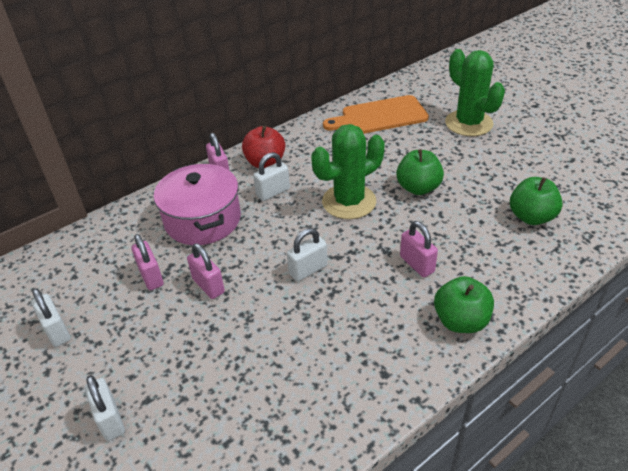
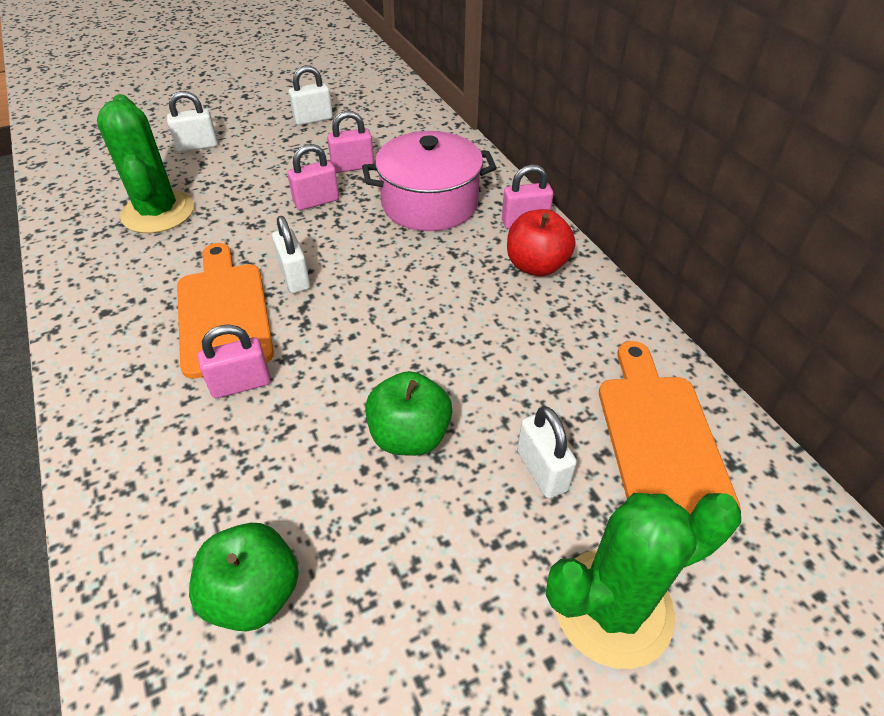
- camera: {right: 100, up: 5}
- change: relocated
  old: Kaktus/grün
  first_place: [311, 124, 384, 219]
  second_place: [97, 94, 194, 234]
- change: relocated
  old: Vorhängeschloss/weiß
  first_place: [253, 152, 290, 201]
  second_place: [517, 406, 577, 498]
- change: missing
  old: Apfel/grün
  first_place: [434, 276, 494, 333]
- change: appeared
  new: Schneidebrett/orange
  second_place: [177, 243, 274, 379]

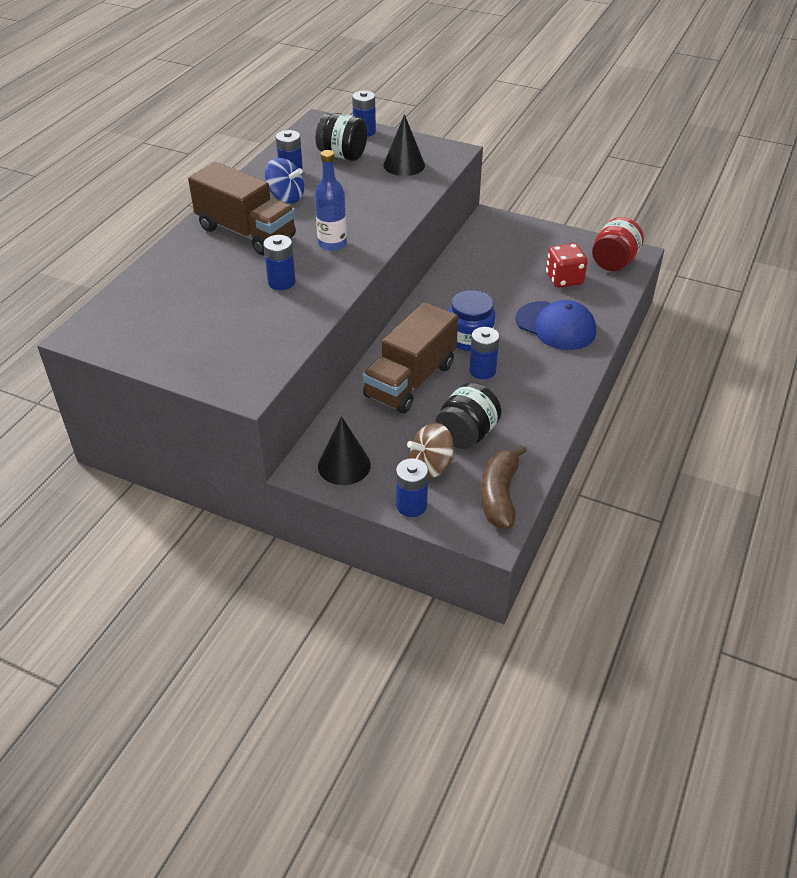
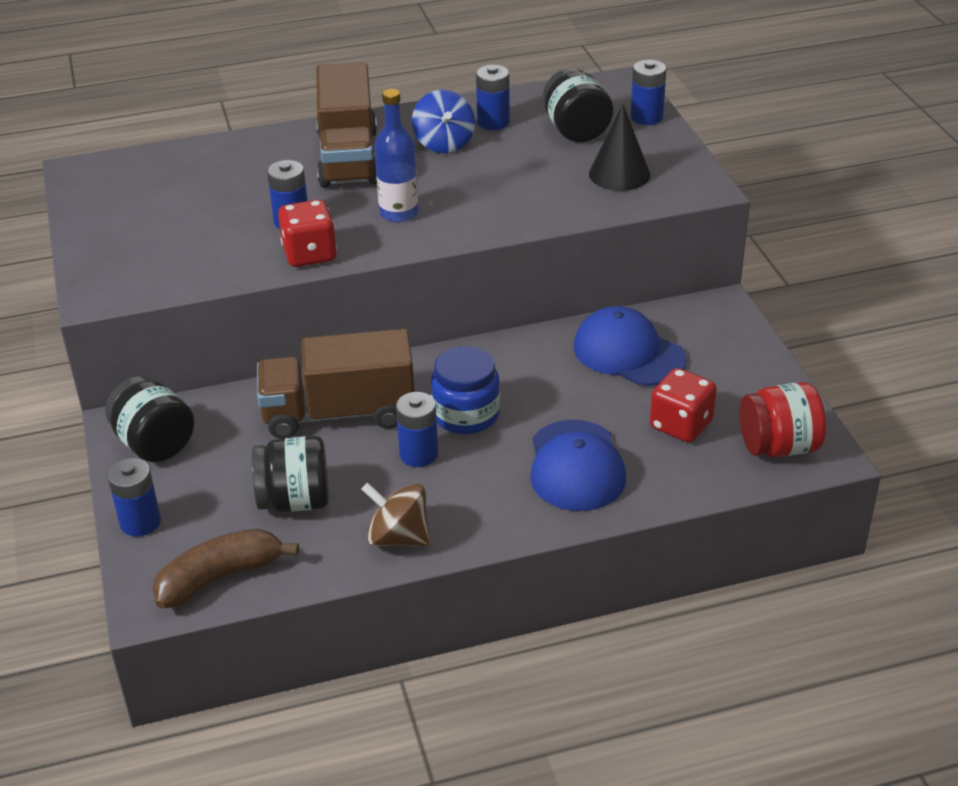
- camera: {right: 50, up: -5}
- change: exchanged
  old: Kegel/schwarz
  new: Einmachglas/schwarz
  first_place: [318, 416, 371, 485]
  second_place: [105, 376, 195, 462]
- change: relocated
  old: Kreisel/braun
  first_place: [407, 423, 454, 479]
  second_place: [361, 482, 430, 546]
- change: appeared
  new: Spielwürfel/rot
  second_place: [278, 199, 337, 267]
- change: appeared
  new: Kappe/blau
  second_place: [574, 306, 687, 386]

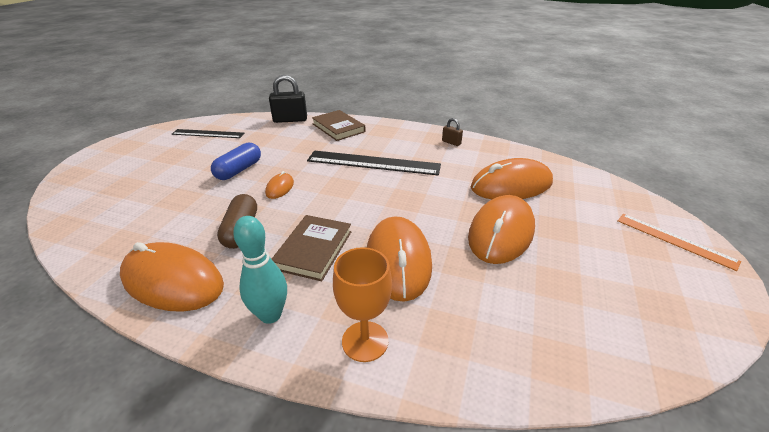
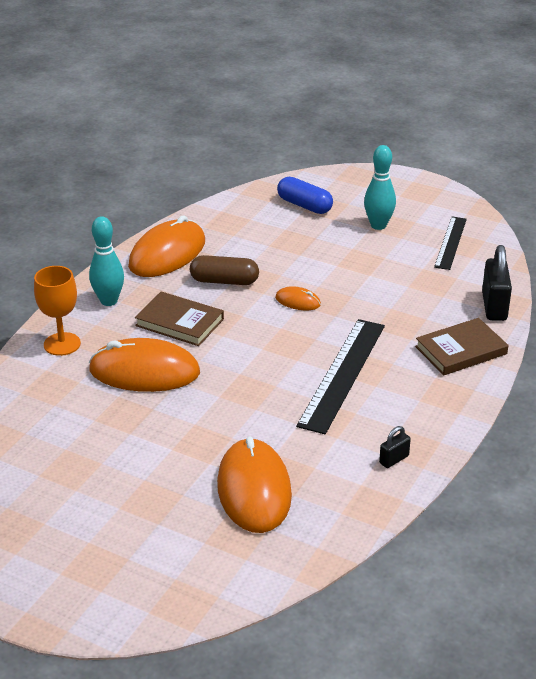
- camera: {right: 100, up: 0}
- change: colour
  old: Vorhängeschloss/braun
  new: Vorhängeschloss/schwarz
  first_place: [442, 118, 463, 146]
  second_place: [379, 426, 411, 468]
- change: relocated
  old: Kapsel/blau
  first_place: [211, 143, 261, 180]
  second_place: [277, 177, 333, 214]
- change: missing
  old: Computermaus/orange
  first_place: [468, 195, 535, 264]
- change: missing
  old: Lineal/orange
  first_place: [617, 214, 741, 271]
- change: appeared
  new: Bowlingkegel/türkis
  second_place: [364, 145, 396, 230]

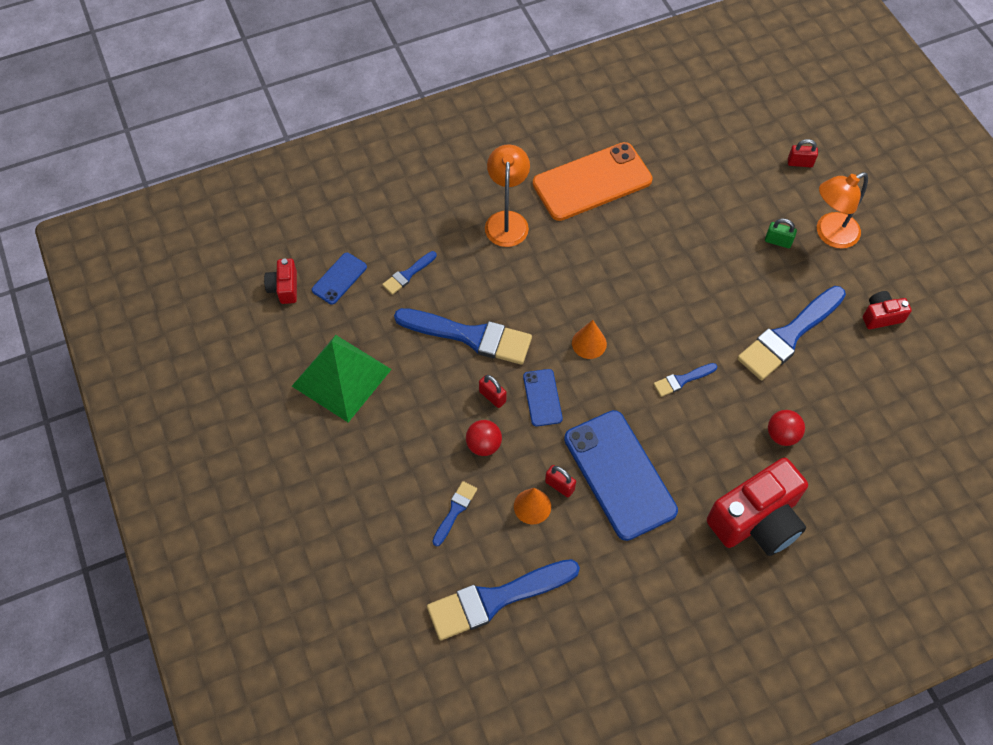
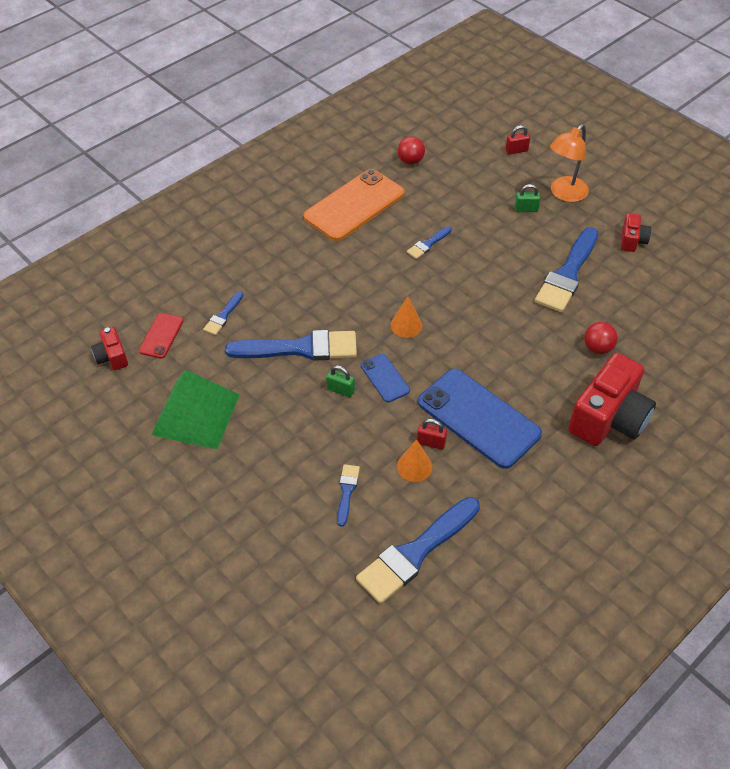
- camera: {right: -20, up: -10}
- change: missing
  old: Lampe/orange
  first_place: [485, 144, 530, 247]
- change: colour
  old: Handy/blau
  new: Handy/rot
  first_place: [312, 253, 367, 304]
  second_place: [139, 313, 183, 359]
- change: spun
  old: Kamera/rot
  first_place: [863, 291, 912, 329]
  second_place: [621, 213, 651, 252]
  degrees: 135
- change: relocated
  old: Pinsel/blau
  first_place: [654, 363, 717, 397]
  second_place: [407, 226, 452, 259]
- change: colour
  old: Vorhängeschloss/rot
  new: Vorhängeschloss/grün
  first_place: [479, 375, 506, 408]
  second_place: [326, 365, 355, 397]
- change: relocated
  old: Ball/rot
  first_place: [466, 420, 502, 456]
  second_place: [398, 136, 425, 165]

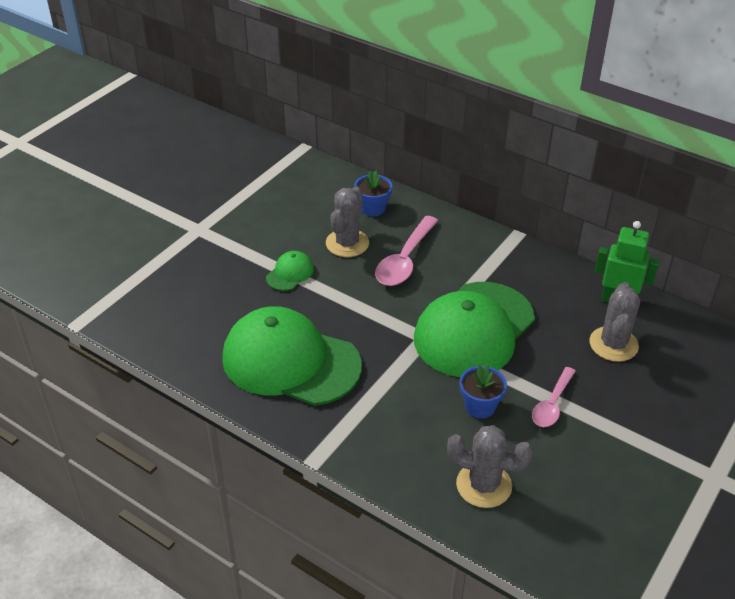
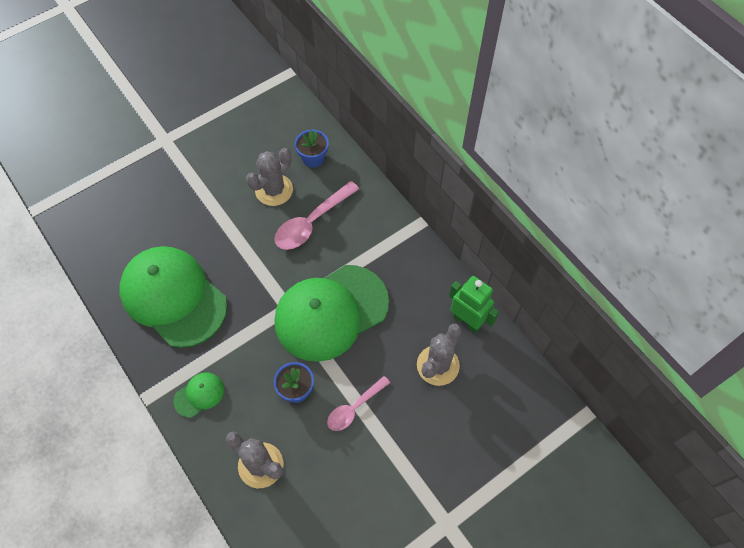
- camera: {right: 20, up: 20}
- change: relocated
  old: Kappe/grün
  first_place: [266, 251, 314, 291]
  second_place: [173, 372, 224, 418]

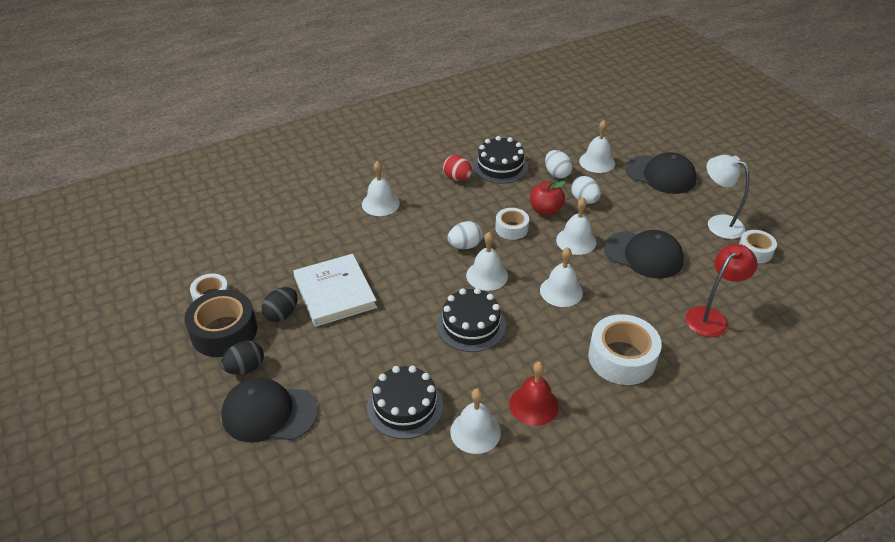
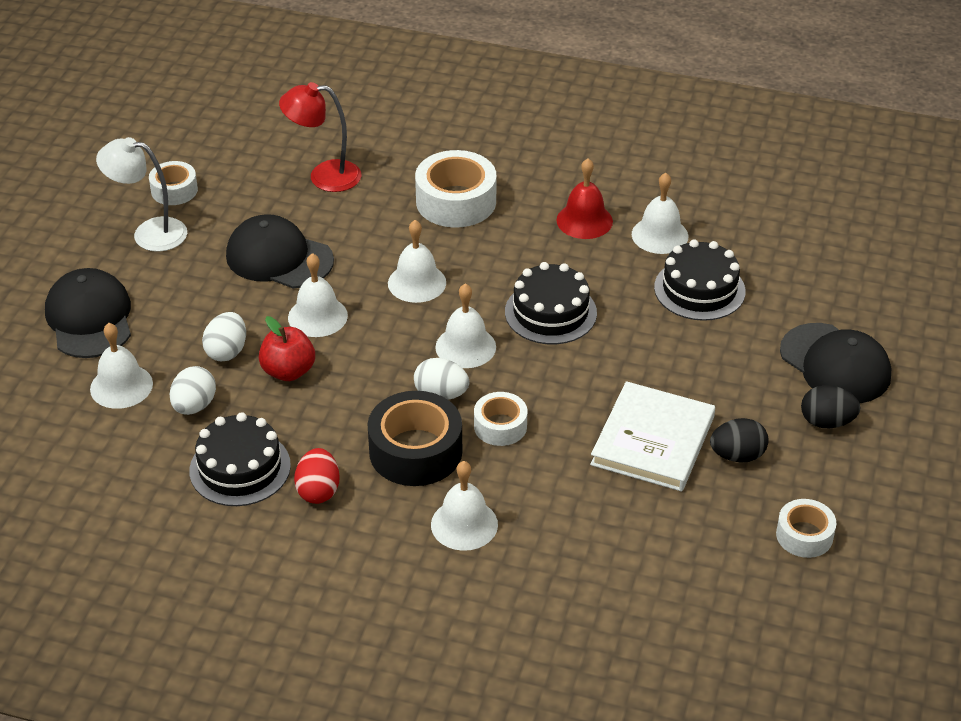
- camera: {right: -135, up: 0}
- change: spun
  old: Lampe/weiß
  first_place: [707, 155, 750, 239]
  second_place: [96, 137, 187, 252]
  degrees: 105
- change: relocated
  old: Klebeband/weiß
  first_place: [495, 208, 529, 240]
  second_place: [474, 392, 527, 446]
- change: spun
  old: Kappe/schwarz
  first_place: [604, 230, 684, 279]
  second_place: [226, 214, 334, 289]
  degrees: -45
- change: relocated
  old: Klebeband/schwarz
  first_place: [184, 290, 257, 357]
  second_place: [368, 391, 462, 486]

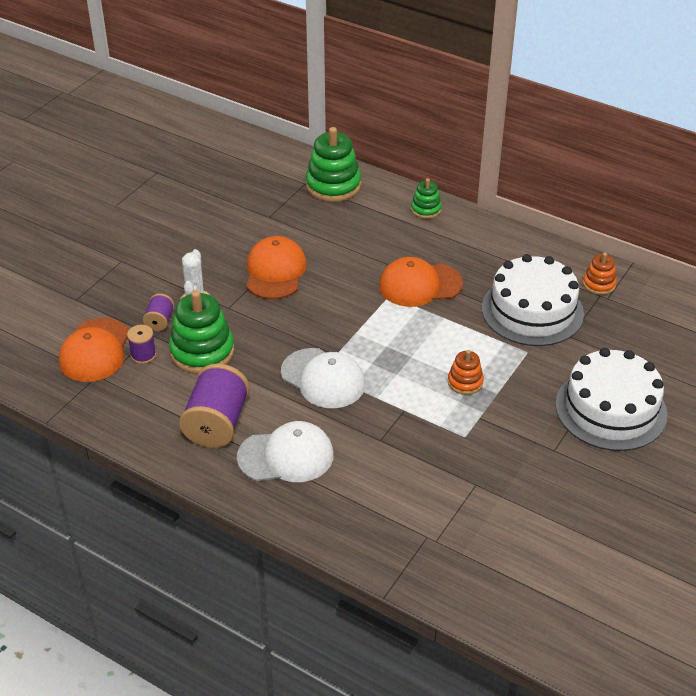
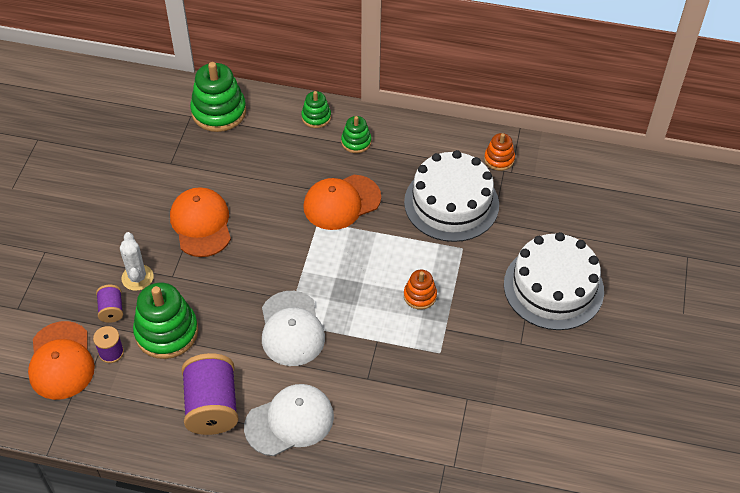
- camera: {right: -20, up: 10}
- change: spun
  old: Kappe/weiß
  first_place: [281, 348, 365, 408]
  second_place: [262, 291, 325, 366]
  degrees: 60
- change: appeared
  new: Stapelspielzeug/grün
  second_place: [341, 116, 371, 153]

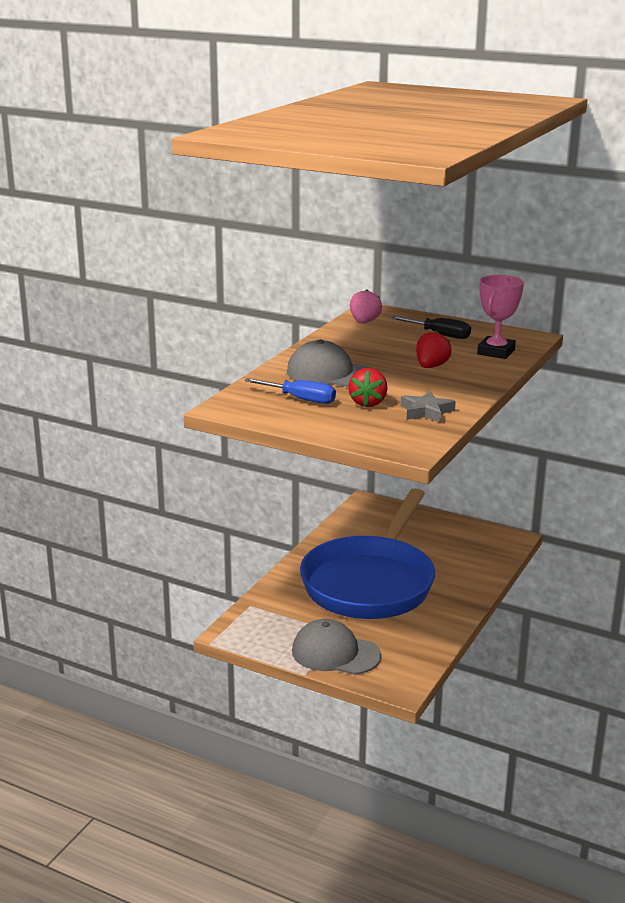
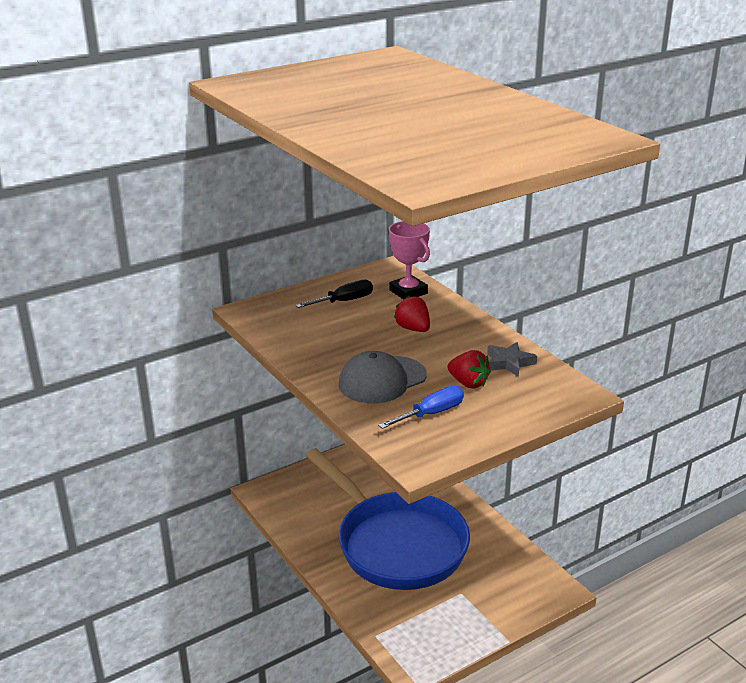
- camera: {right: -60, up: 5}
- change: missing
  old: Erdbeere/rosa
  first_place: [350, 289, 382, 323]
- change: missing
  old: Kappe/grau
  first_place: [292, 619, 381, 675]

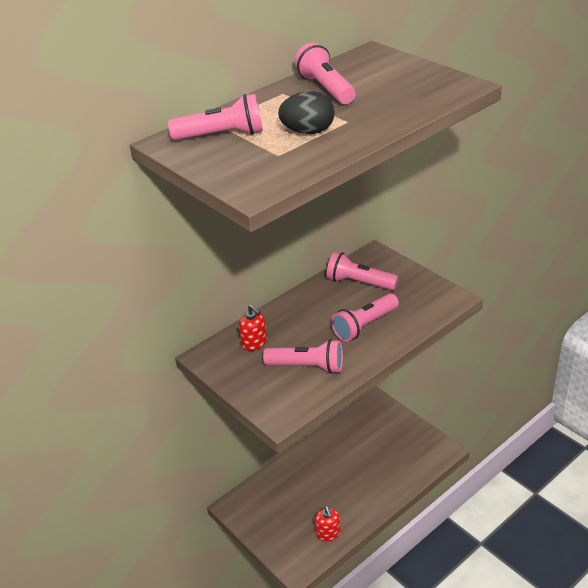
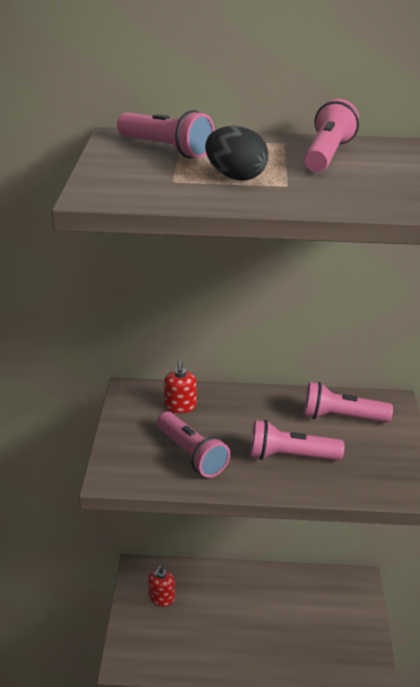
- camera: {right: 40, up: -5}
- change: spun
  old: Taschenlampe/rosa
  first_place: [327, 252, 399, 290]
  second_place: [304, 382, 393, 423]
  degrees: -60
- change: relocated
  old: Seifenspender/rot
  first_place: [315, 506, 341, 541]
  second_place: [148, 565, 175, 606]

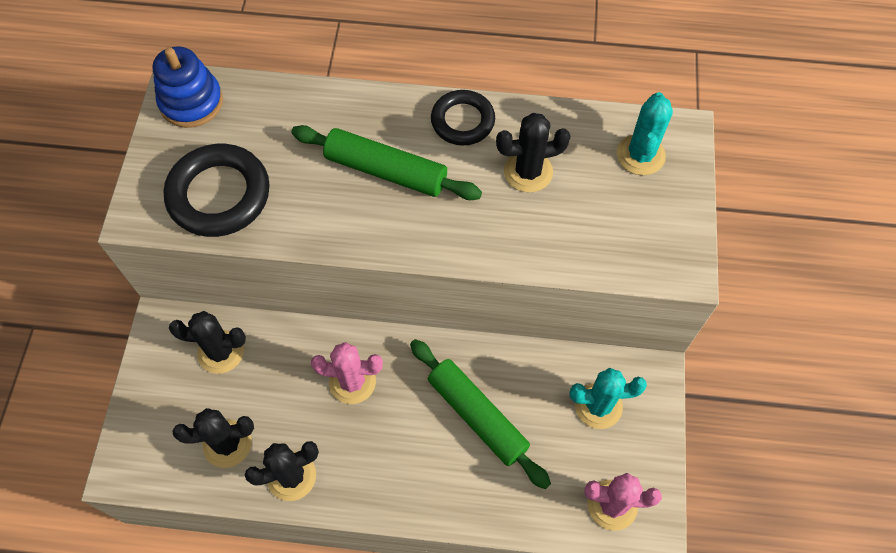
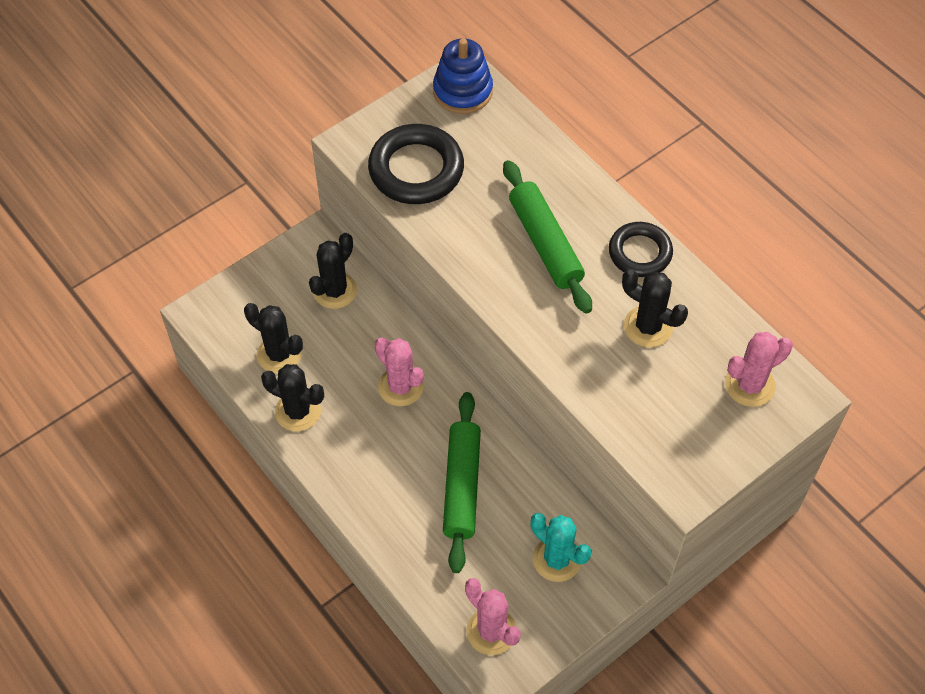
- camera: {right: 45, up: -5}
- change: colour
  old: Kaktus/türkis
  new: Kaktus/rosa
  first_place: [617, 92, 673, 175]
  second_place: [725, 332, 793, 407]
- change: spun
  old: Kaktus/schwarz
  first_place: [169, 311, 246, 374]
  second_place: [309, 233, 357, 309]
  degrees: 75

